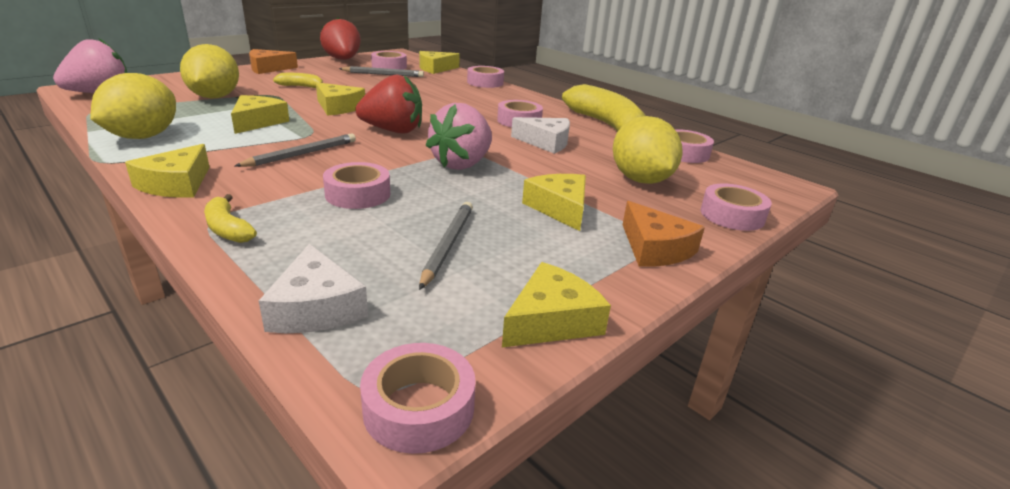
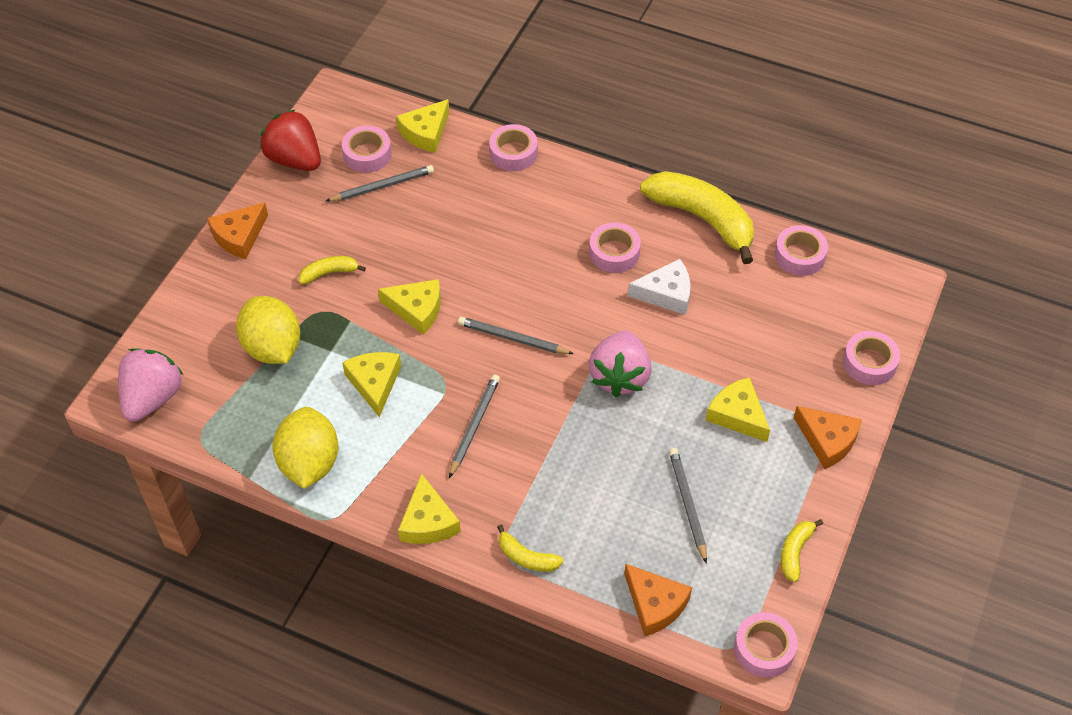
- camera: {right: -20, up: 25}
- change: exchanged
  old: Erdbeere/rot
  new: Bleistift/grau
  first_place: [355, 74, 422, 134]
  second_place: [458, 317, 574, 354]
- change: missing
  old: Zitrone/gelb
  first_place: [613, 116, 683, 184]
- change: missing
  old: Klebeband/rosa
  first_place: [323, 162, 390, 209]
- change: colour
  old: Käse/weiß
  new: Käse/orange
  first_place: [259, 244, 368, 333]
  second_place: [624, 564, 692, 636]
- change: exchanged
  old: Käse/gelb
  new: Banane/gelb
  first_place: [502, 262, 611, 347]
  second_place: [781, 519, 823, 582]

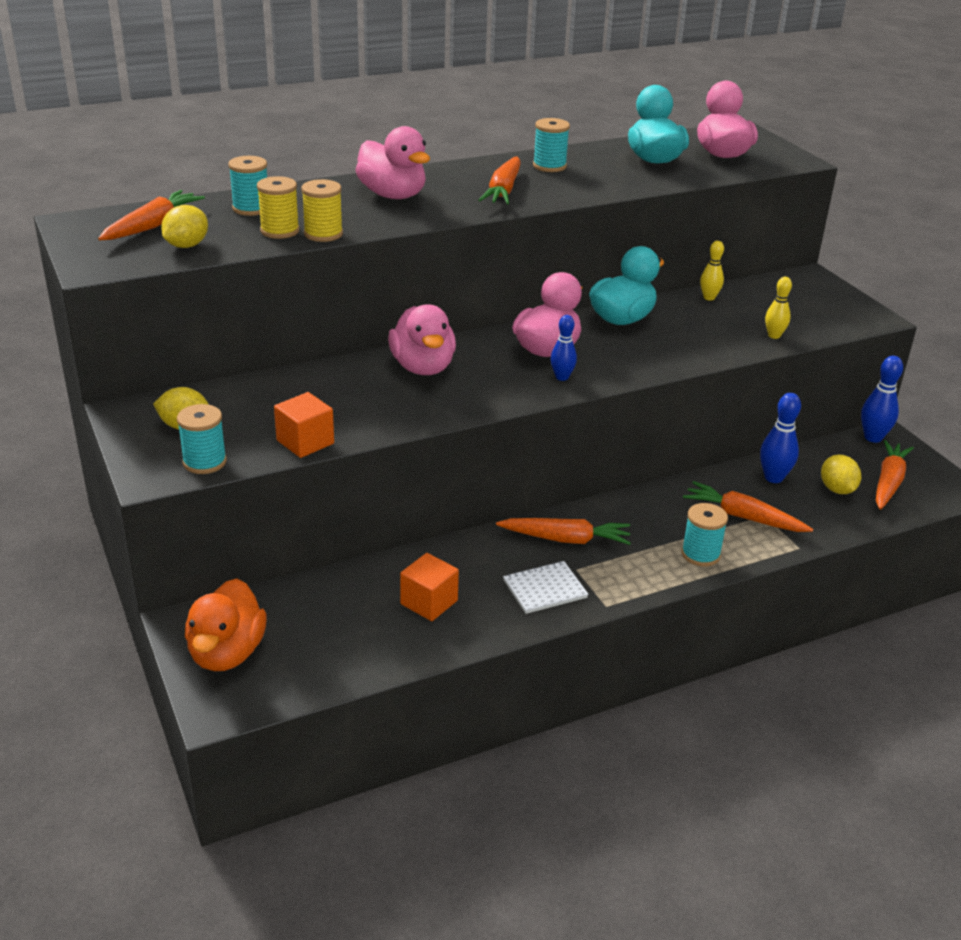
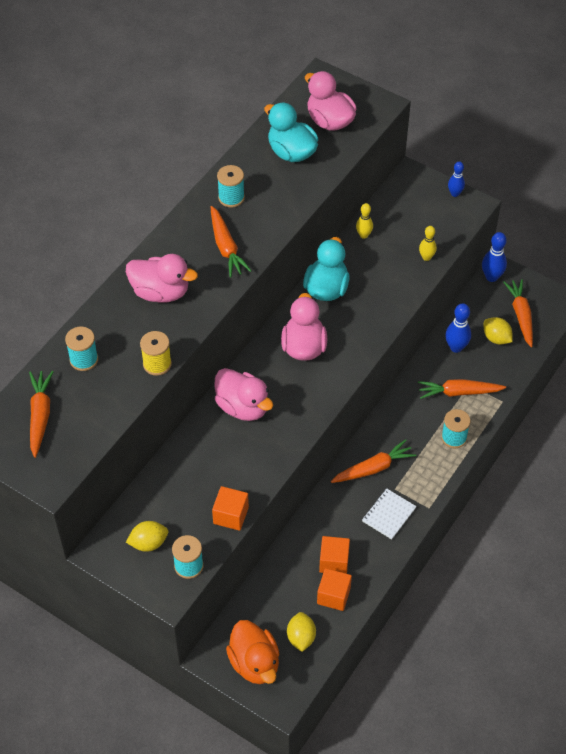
- camera: {right: -30, up: 20}
- change: missing
  old: Garnrolle/gelb
  first_place: [257, 176, 299, 239]
- change: relocated
  old: Zitrone/gelb
  first_place: [161, 205, 208, 248]
  second_place: [287, 612, 316, 652]
- change: relocated
  old: Bowlingkegel/blau
  first_place: [551, 315, 577, 381]
  second_place: [448, 161, 465, 197]
- change: appeared
  new: Kubus/orange
  second_place: [317, 568, 352, 611]

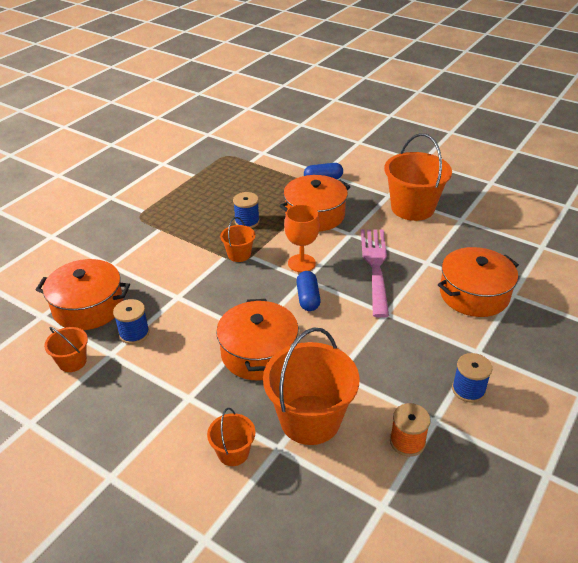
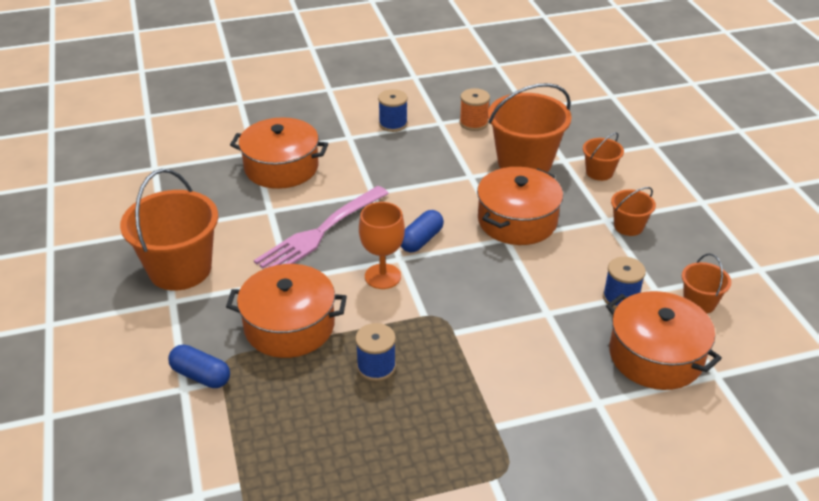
- camera: {right: -140, up: 0}
- change: relocated
  old: Eimer/orange
  first_place: [220, 217, 256, 262]
  second_place: [611, 187, 656, 236]

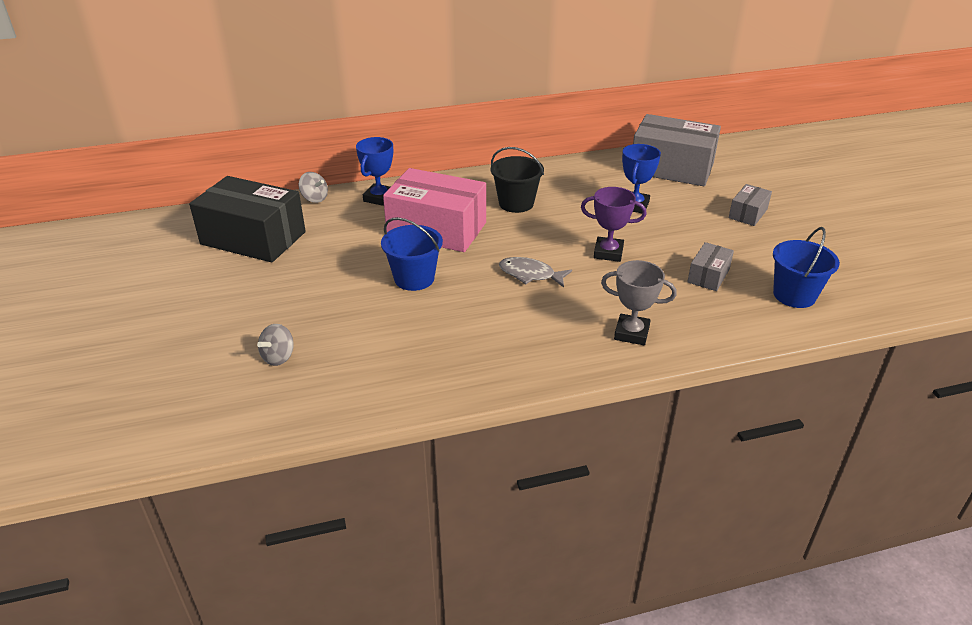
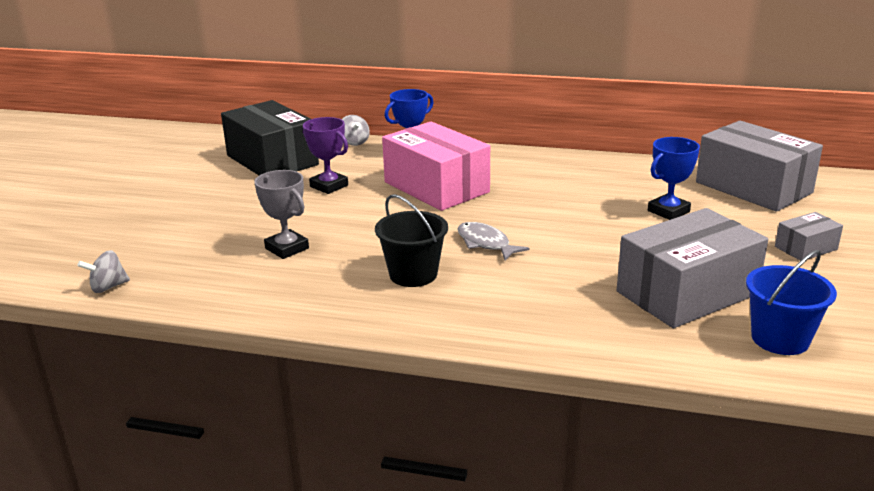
- camera: {right: 30, up: -10}
- change: relocated
  old: Eimer/schwarz
  first_place: [491, 147, 544, 213]
  second_place: [375, 194, 448, 287]
- change: relocated
  old: Pokal/lila
  first_place: [581, 187, 647, 262]
  second_place: [303, 117, 348, 194]
- change: missing
  old: Eimer/blau
  first_place: [381, 217, 443, 291]
- change: size
  old: Schachtel/grau
  first_place: [687, 242, 734, 291]
  second_place: [617, 208, 768, 328]
  factor: 2.12
- change: relocated
  old: Pokal/grau
  first_place: [601, 260, 677, 345]
  second_place: [255, 170, 309, 259]
- change: relocated
  old: Kreisel/grau
  first_place: [257, 324, 294, 366]
  second_place: [77, 250, 130, 293]

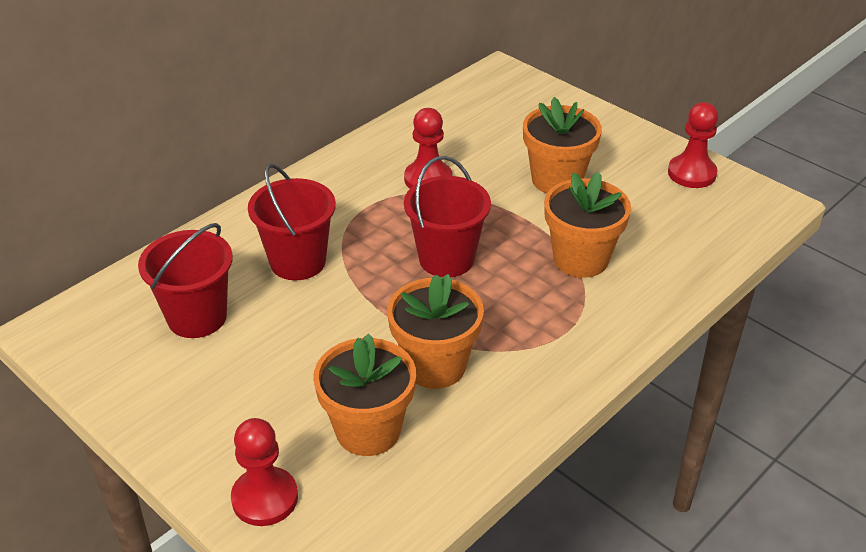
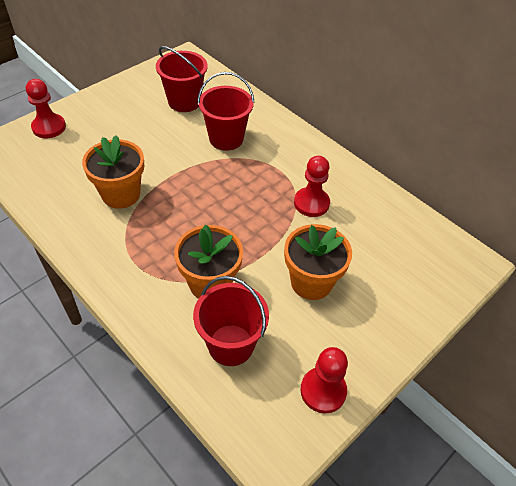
- camera: {right: 90, up: 10}
- change: relocated
  old: Eimer/rot
  first_place: [404, 156, 491, 277]
  second_place: [193, 276, 269, 366]
- change: missing
  old: Blumentopf/orange
  first_place: [313, 334, 416, 456]

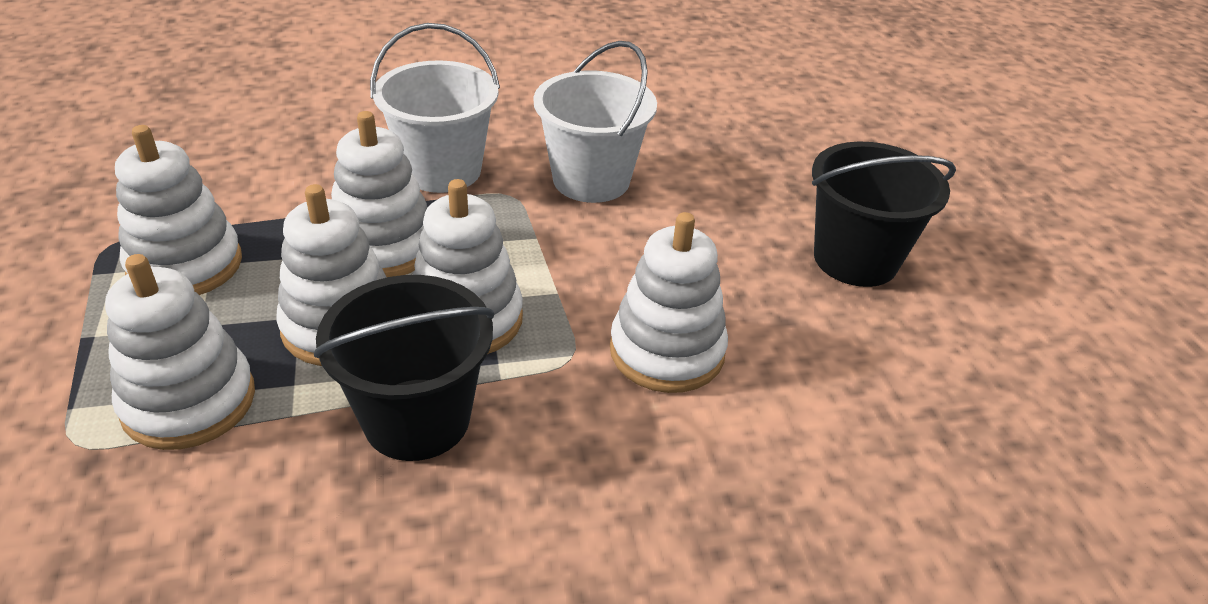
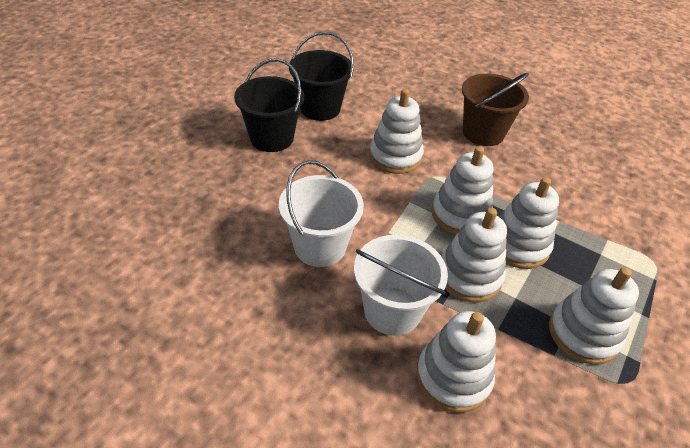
- camera: {right: -135, up: 5}
- change: relocated
  old: Stapelspielzeug/weiß
  first_place: [105, 254, 255, 450]
  second_place: [416, 311, 496, 413]
- change: relocated
  old: Eimer/schwarz
  first_place: [314, 275, 494, 461]
  second_place: [289, 31, 354, 121]
- change: appeared
  new: Eimer/braun
  second_place: [462, 73, 529, 146]

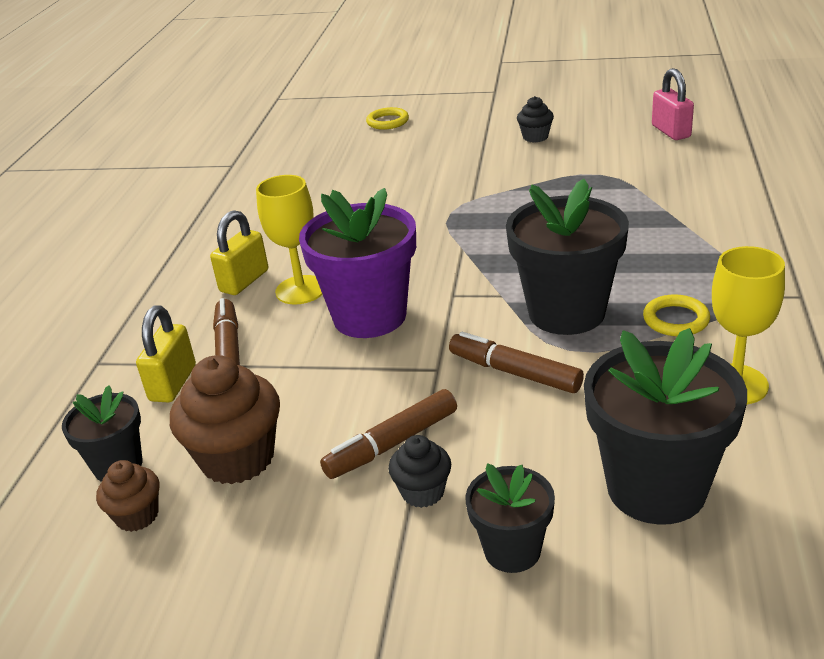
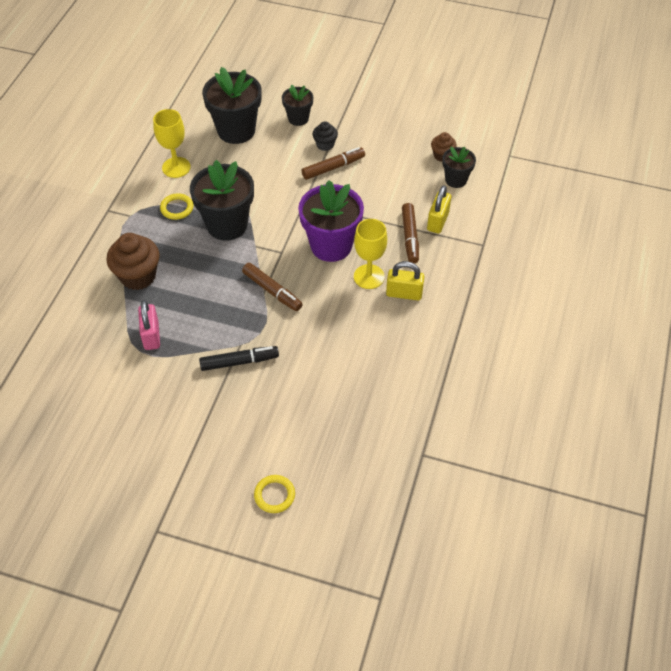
- camera: {right: -175, up: 20}
- change: relocated
  old: Vorhängeschloss/rosa
  first_place: [652, 68, 694, 140]
  second_place: [138, 300, 160, 350]
- change: missing
  old: Muffin/schwarz
  first_place: [517, 96, 554, 142]
- change: spun
  old: Vorhängeschloss/gelb
  first_place: [210, 210, 268, 295]
  second_place: [386, 261, 424, 300]
  degrees: 60
- change: relocated
  old: Filzstift/braun
  first_place: [449, 332, 584, 393]
  second_place: [242, 263, 302, 311]
- change: relocated
  old: Muffin/braun
  first_place: [170, 355, 280, 485]
  second_place: [106, 233, 160, 290]
- change: appeared
  new: Filzstift/schwarz
  second_place: [199, 346, 279, 371]

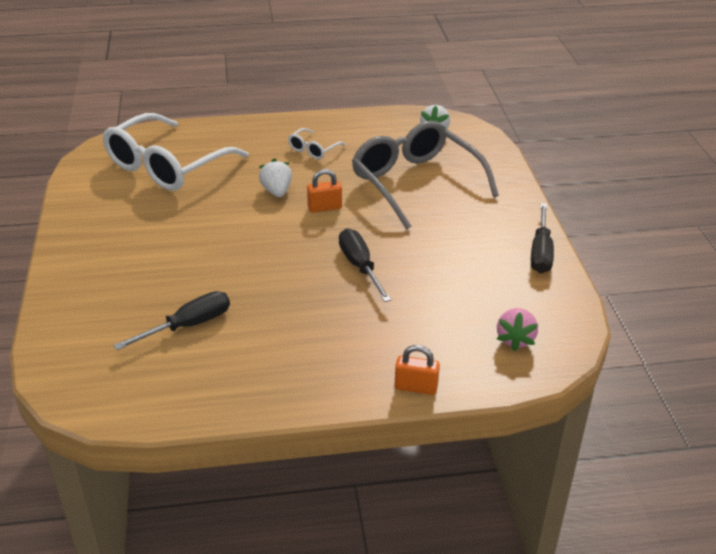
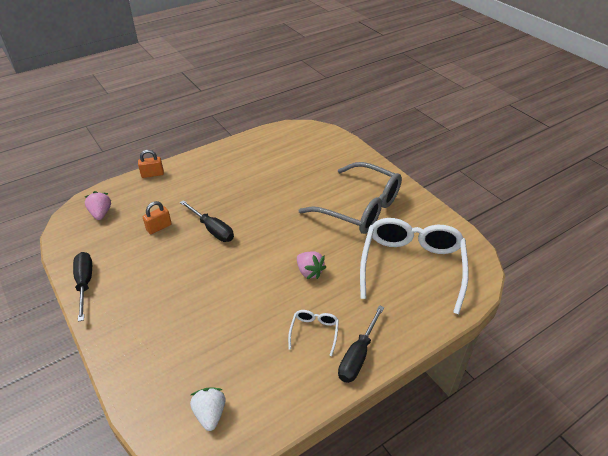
- camera: {right: 155, up: 5}
- change: relocated
  old: Brille/grau
  first_place: [352, 121, 499, 230]
  second_place: [299, 162, 402, 234]
- change: colour
  old: Erdbeere/weiß
  new: Erdbeere/rosa
  first_place: [259, 159, 292, 197]
  second_place: [297, 251, 326, 279]
- change: relocated
  old: Vorhängeschloss/orange
  first_place: [307, 169, 342, 212]
  second_place: [143, 201, 172, 234]
- change: relocated
  old: Schraubenzieher/schwarz
  first_place: [113, 291, 230, 350]
  second_place: [338, 305, 384, 383]

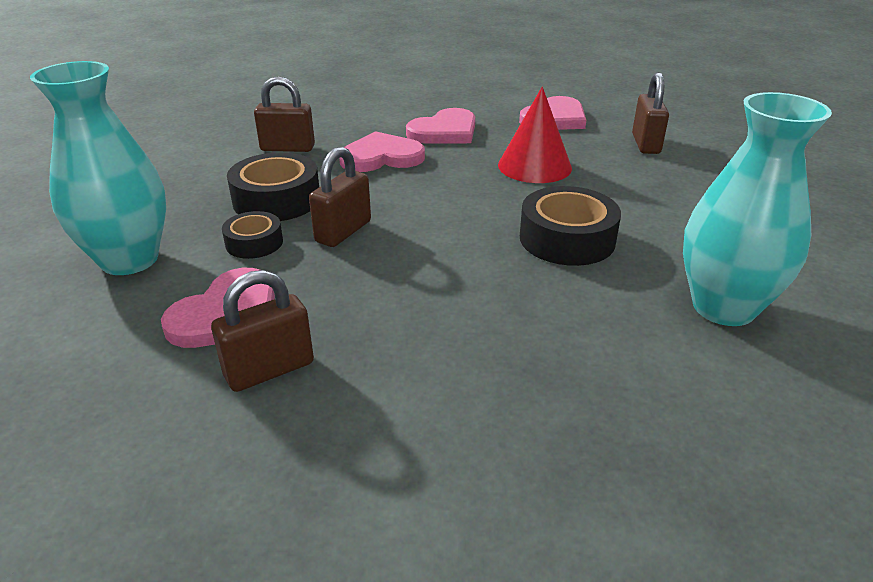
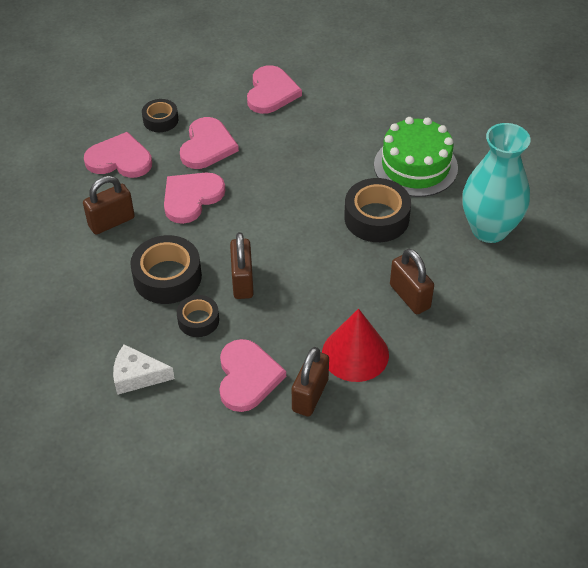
- camera: {right: -35, up: 15}
- change: exchanged
  old: Vase/türkis
  new: Käse/weiß
  first_place: [30, 61, 166, 275]
  second_place: [113, 344, 175, 395]
- change: relocated
  old: Vorhängeschloss/braun
  first_place: [632, 72, 669, 154]
  second_place: [390, 249, 434, 314]
- change: relocated
  old: Kegel/rot
  first_place: [498, 87, 572, 183]
  second_place: [322, 308, 389, 382]
- change: appeared
  new: Klebeband/schwarz
  second_place: [142, 99, 178, 132]
- change: appeared
  new: Kuchen/grün
  second_place: [374, 117, 458, 197]
- change: appeared
  new: Herz/rosa
  second_place: [84, 132, 152, 178]

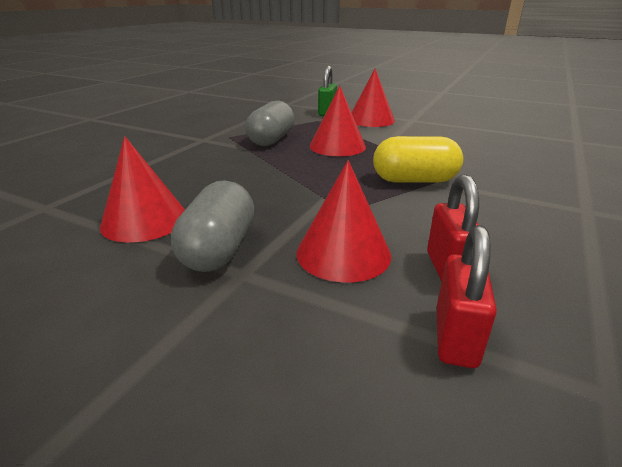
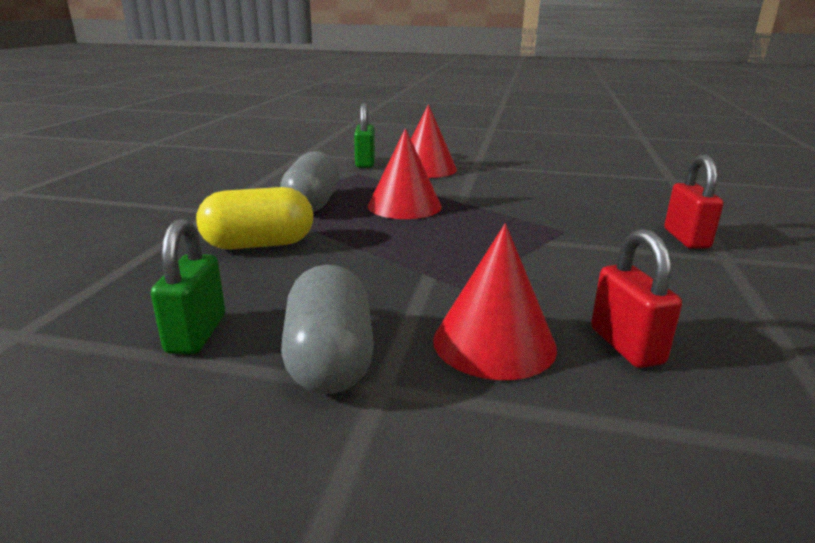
- camera: {right: -15, up: -5}
- change: exchanged
  old: Kegel/rot
  new: Vorhängeschloss/grün
  first_place: [100, 136, 185, 243]
  second_place: [151, 219, 225, 354]
- change: relocated
  old: Kapsel/gelb
  first_place: [373, 136, 463, 183]
  second_place: [196, 187, 313, 250]
- change: relocated
  old: Vorhängeschloss/rot
  first_place: [437, 225, 497, 368]
  second_place: [664, 155, 724, 249]

